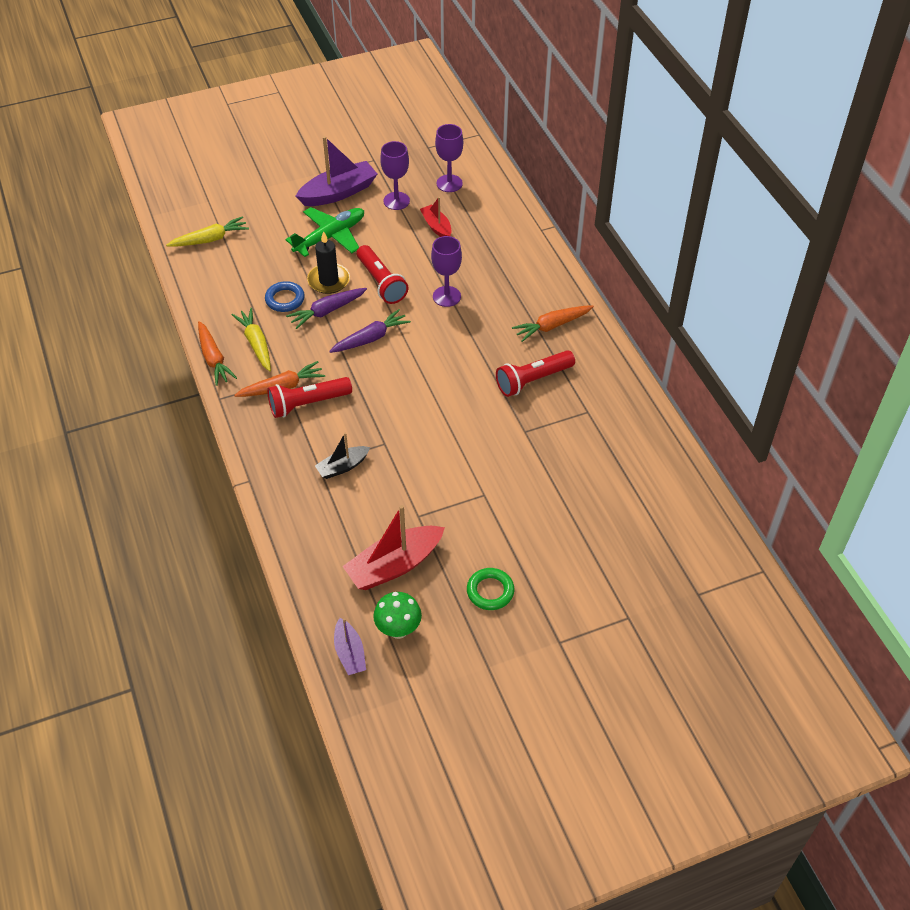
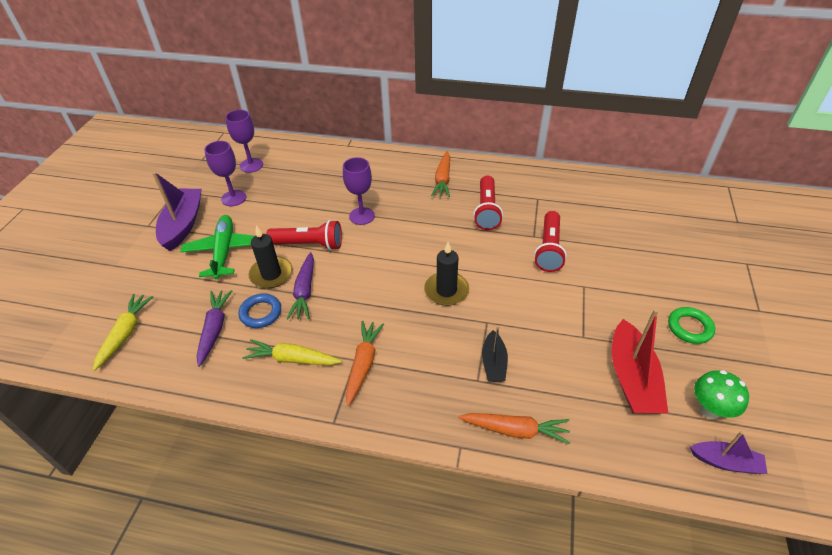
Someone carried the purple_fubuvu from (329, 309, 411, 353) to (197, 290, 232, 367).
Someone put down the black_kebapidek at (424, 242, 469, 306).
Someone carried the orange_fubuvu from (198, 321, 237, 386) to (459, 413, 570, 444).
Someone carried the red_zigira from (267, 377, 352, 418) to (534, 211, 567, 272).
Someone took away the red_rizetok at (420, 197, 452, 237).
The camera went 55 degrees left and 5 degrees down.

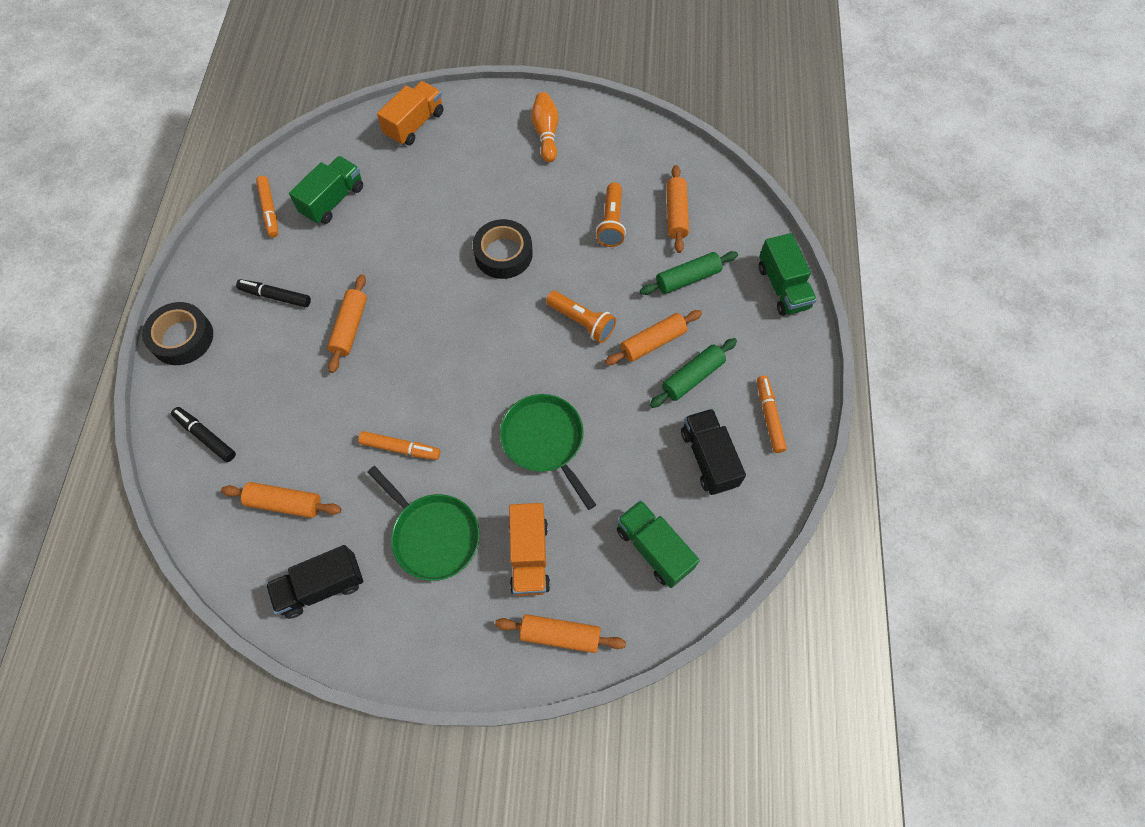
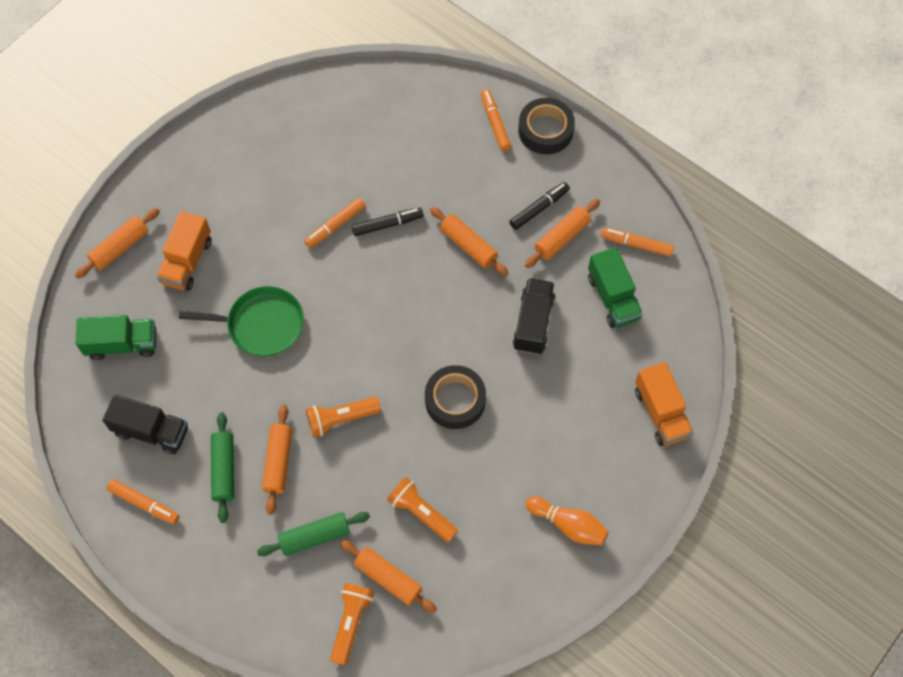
Someone rotated the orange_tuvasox at (509, 503, 550, 596) by 105 degrees counterclockwise.
Someone rotated the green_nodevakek at (640, 251, 738, 295) by 60 degrees clockwise.
Someone put down the orange_zigira at (330, 583, 375, 666).
Someone carried the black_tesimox from (171, 407, 236, 462) to (352, 208, 423, 236).
Someone put down the orange_tesimox at (481, 89, 511, 151).
Someone carried the black_tuvasox from (266, 545, 363, 619) to (513, 278, 555, 354).
Someone carried the orange_nodevakek from (221, 482, 342, 518) to (525, 199, 600, 268).
Someone took away the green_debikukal at (367, 466, 480, 581).
Someone took away the green_tuvasox at (759, 233, 817, 316).
The camera went 125 degrees right and 0 degrees up.

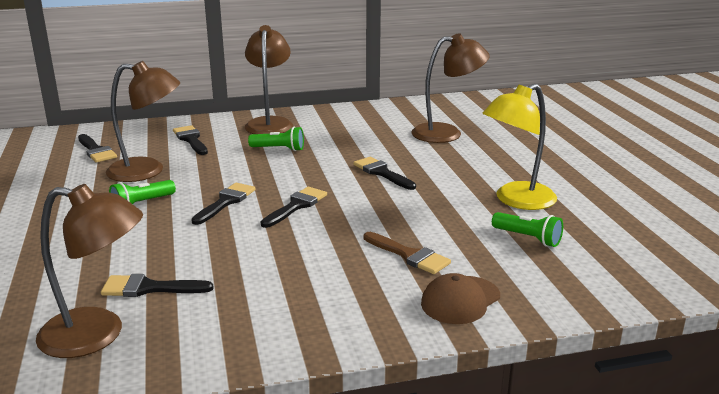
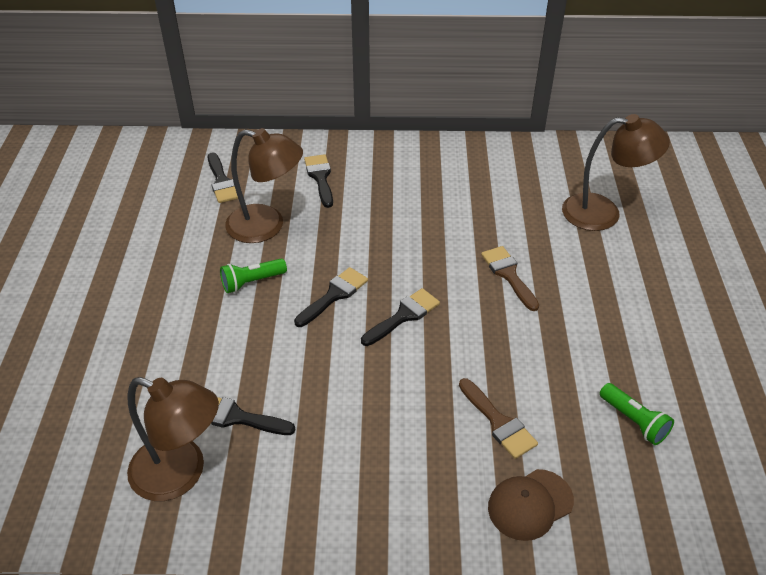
Someone repainted the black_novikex at (353, 157, 416, 190), which became the brown_novikex at (481, 246, 539, 311).
Someone took away the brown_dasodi at (245, 25, 293, 134).
Someone took away the green_zigira at (248, 127, 304, 151).
Someone took away the yellow_dasodi at (482, 84, 557, 210).
The camera went 15 degrees right and 20 degrees up.

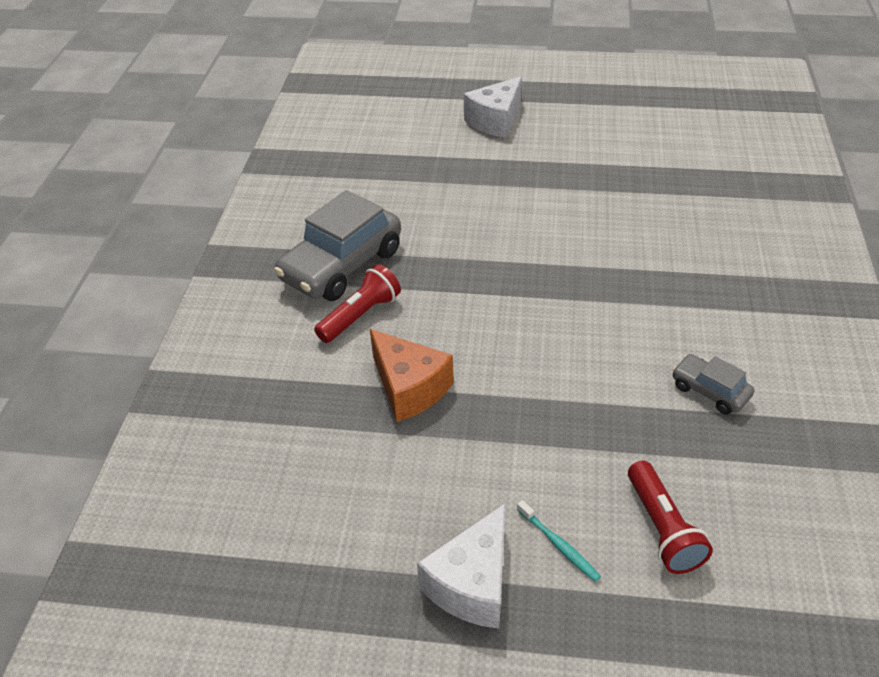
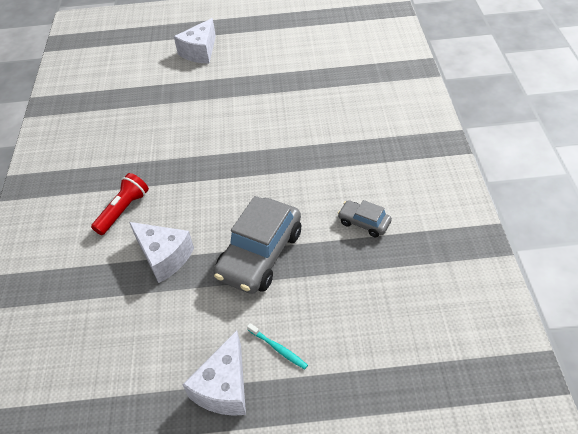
Someone repainted the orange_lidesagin at (370, 329, 453, 422), which became the white_lidesagin at (129, 222, 194, 283).
Someone carried the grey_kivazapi from (274, 190, 401, 301) to (214, 196, 301, 294).
Someone took away the red_zigira at (628, 461, 713, 574).
The camera went 10 degrees left and 5 degrees up.

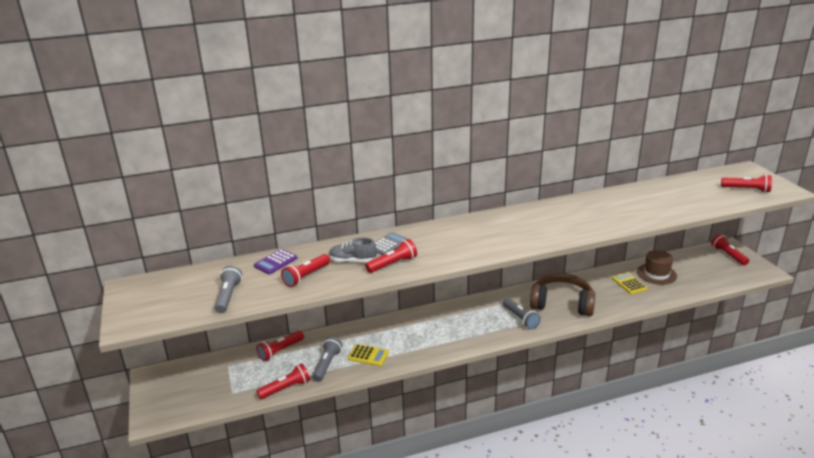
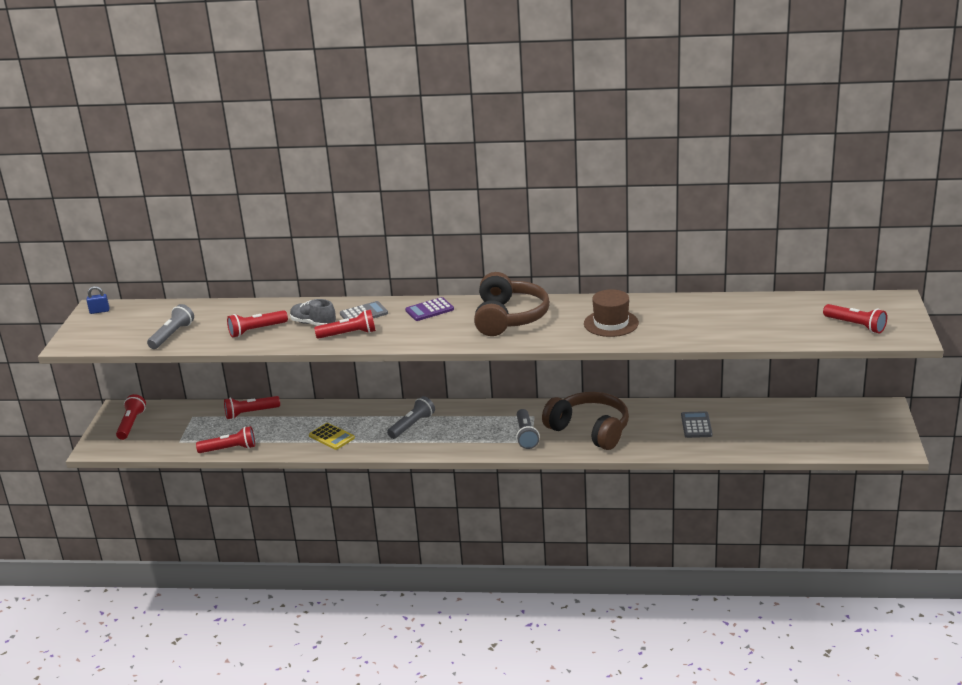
Someone put down the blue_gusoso at (86, 286, 109, 314).
Someone carried the red_zigira from (711, 234, 749, 266) to (116, 394, 146, 440).
Someone carried the grey_zigira from (312, 337, 343, 382) to (387, 396, 435, 439).
Someone carried the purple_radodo from (254, 249, 297, 274) to (405, 297, 454, 321).
Someone put down the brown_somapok at (474, 272, 550, 336).
Someone carried the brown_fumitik from (637, 250, 677, 285) to (584, 289, 639, 337).
Someone repainted the yellow_radodo at (612, 272, 648, 294), which became the grey_radodo at (681, 411, 713, 438).
The camera went 25 degrees right and 0 degrees up.

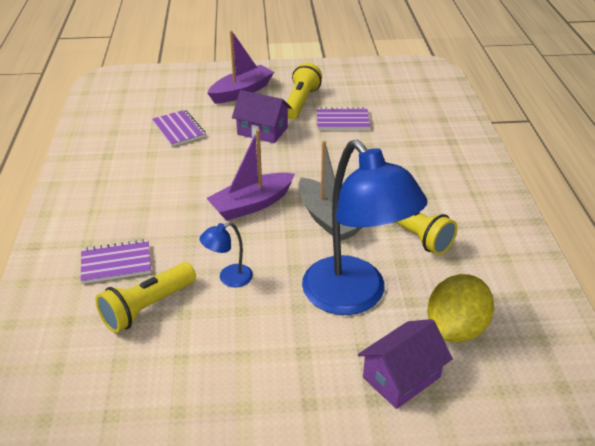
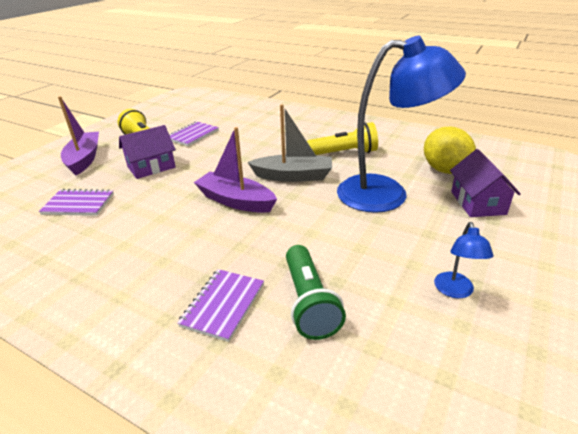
Someone rotated the purple_rizetok at (206, 129, 295, 221) by 120 degrees clockwise.
Someone repainted the yellow_zigira at (95, 262, 196, 333), which became the green_zigira at (286, 245, 346, 340).
Someone carried the blue_dasodi from (199, 222, 253, 288) to (434, 222, 493, 298).
The camera went 55 degrees left and 5 degrees down.

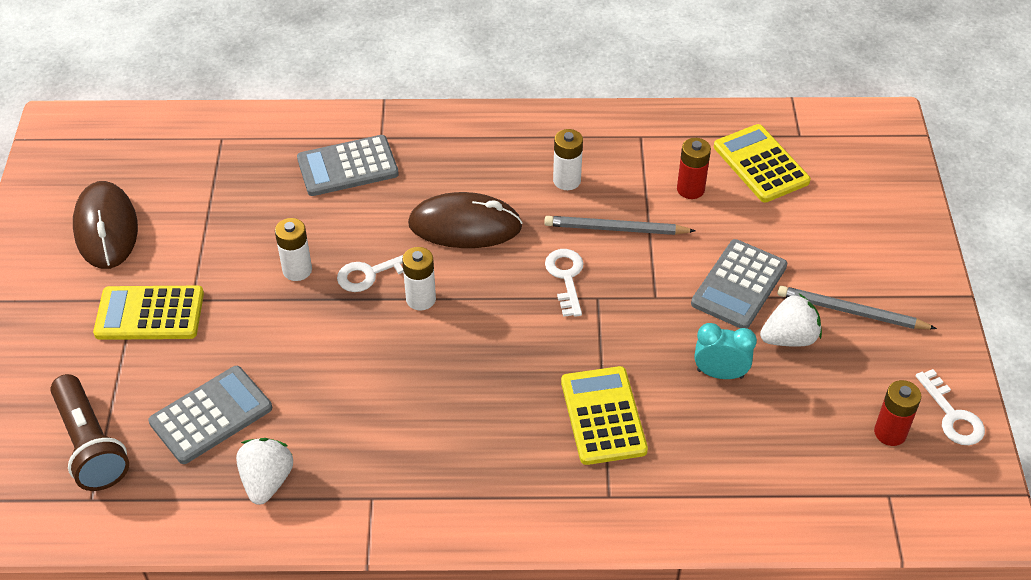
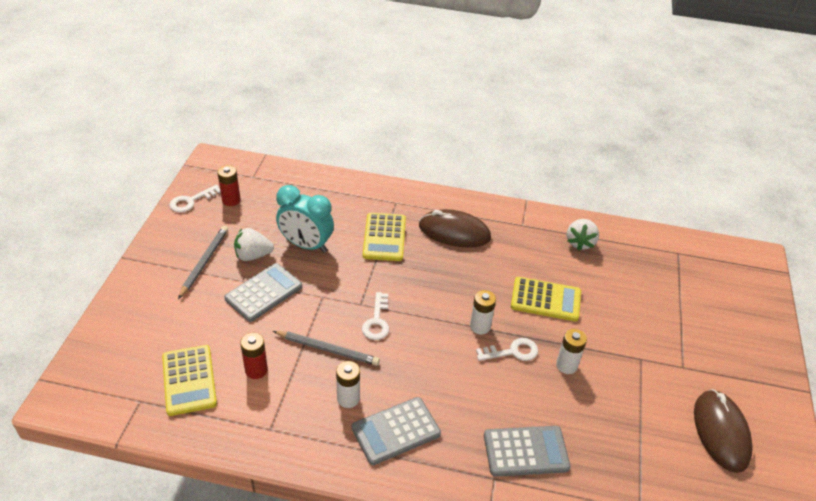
Someone rotated the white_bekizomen at (916, 369, 985, 445) by 120 degrees counterclockwise.
Someone rotated the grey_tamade at (777, 286, 937, 329) by 105 degrees counterclockwise.
Someone scaled the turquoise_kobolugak at (694, 323, 757, 379) by 1.60.
Someone carried the grey_radodo from (148, 366, 272, 464) to (352, 397, 441, 465).
Someone carried the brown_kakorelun from (408, 192, 523, 248) to (419, 209, 491, 248).
Someone carried the yellow_radodo from (93, 286, 204, 340) to (511, 277, 581, 321).
Someone took away the brown_zigira at (50, 374, 129, 491).
The camera went 170 degrees left and 5 degrees down.

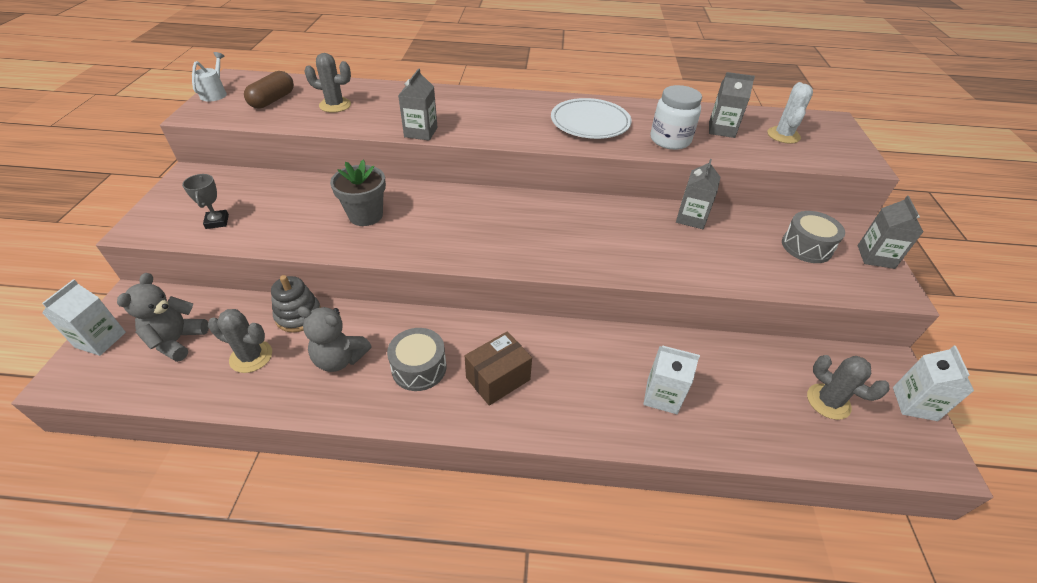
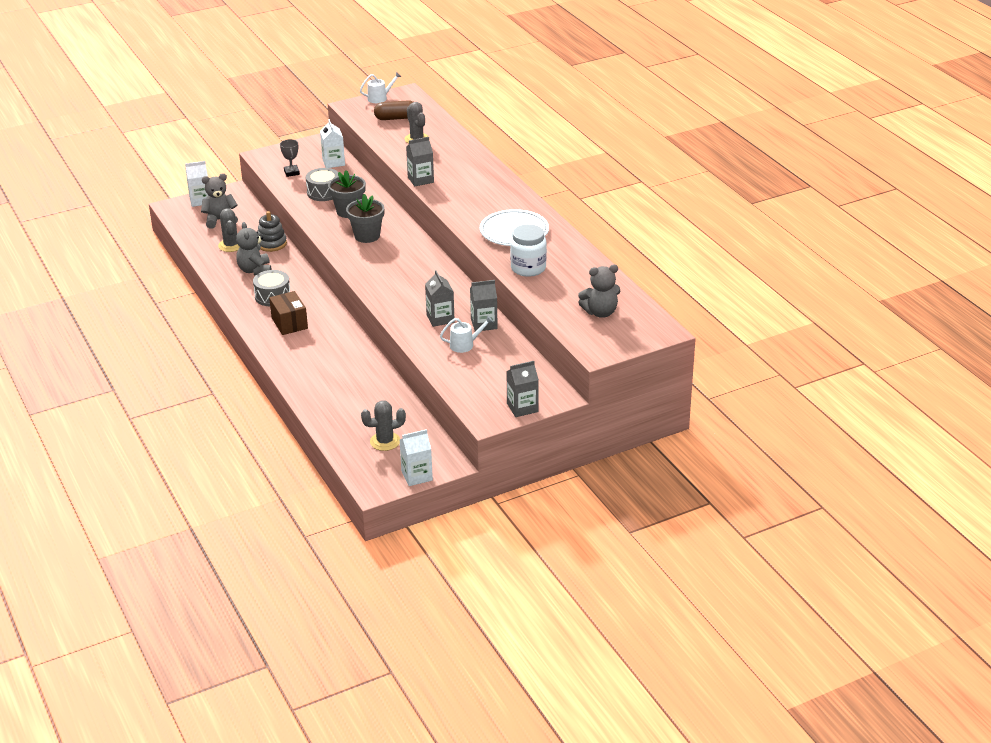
Someone rotated the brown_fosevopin at (465, 332, 532, 406) by 45 degrees clockwise.
Someone rotated the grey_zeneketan at (182, 174, 229, 229) by 60 degrees counterclockwise.
Someone carried the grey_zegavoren from (782, 211, 845, 263) to (305, 168, 338, 201).
Someone carried the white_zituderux from (643, 345, 700, 414) to (320, 119, 345, 168).
Someone put down the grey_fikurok at (346, 194, 385, 243).
Someone rotated the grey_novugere at (807, 355, 890, 420) by 60 degrees clockwise.
Someone carried the grey_zituderux from (709, 72, 755, 138) to (425, 270, 455, 327).
Someone put down the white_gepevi at (440, 315, 493, 353).
Someone swapped the white_novugere at (767, 82, 813, 144) for the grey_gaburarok at (578, 264, 620, 318).
The camera went 60 degrees right and 10 degrees down.

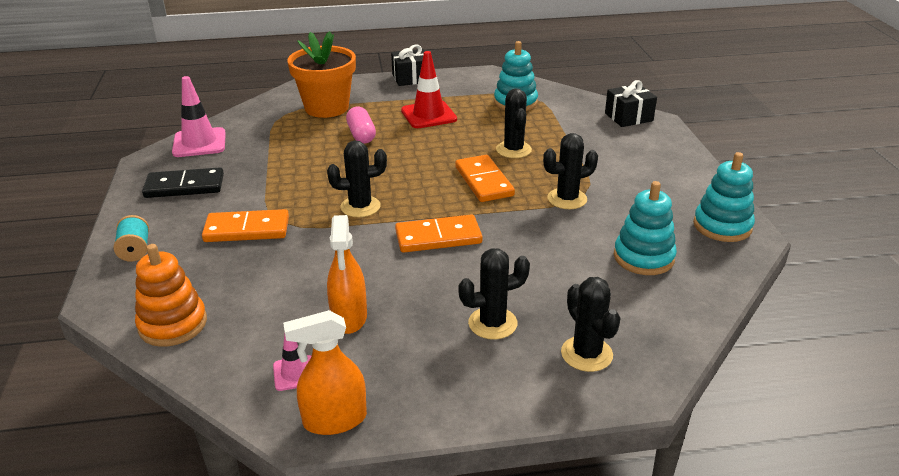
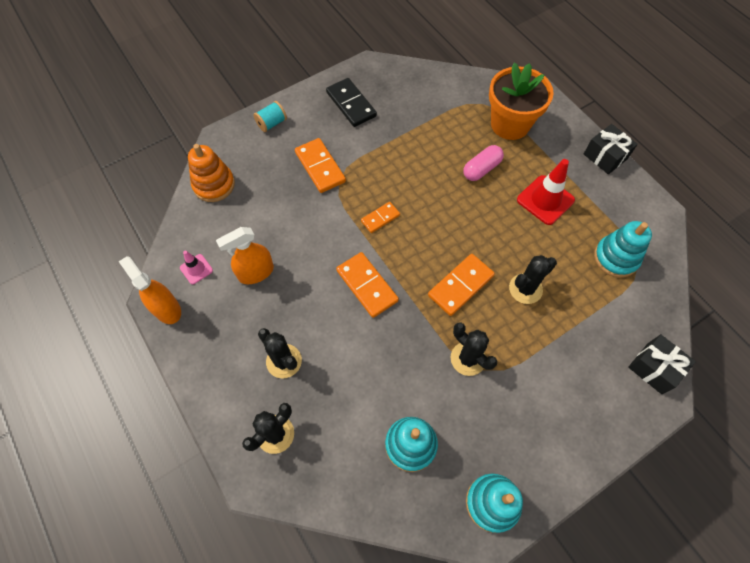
Someone swapped the black_novugere at (327, 140, 387, 217) for the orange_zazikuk at (361, 202, 400, 233).
Someone took away the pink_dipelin at (172, 76, 226, 157).
The camera went 65 degrees right and 30 degrees up.

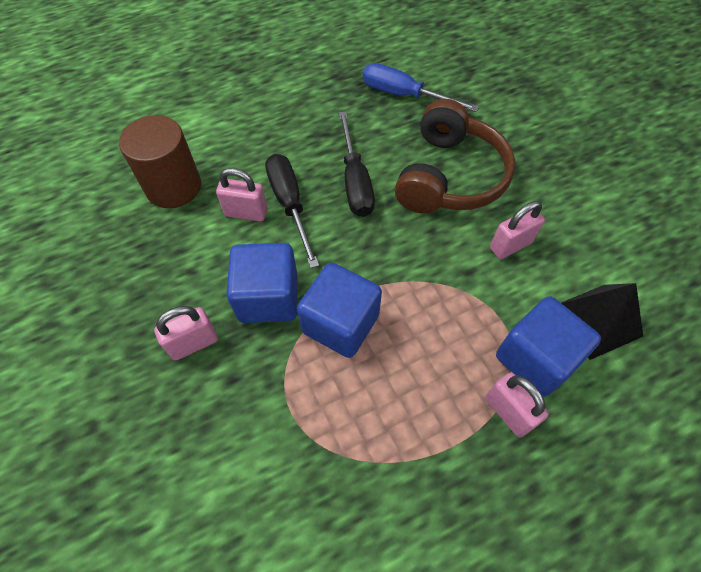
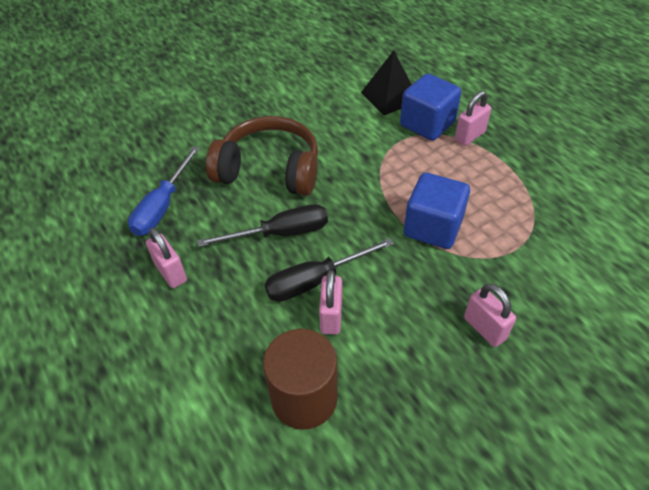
Someone carried the pink_gusoso from (490, 201, 545, 259) to (146, 228, 187, 288).
Someone took away the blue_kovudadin at (226, 243, 297, 323).
The camera went 95 degrees left and 10 degrees down.

